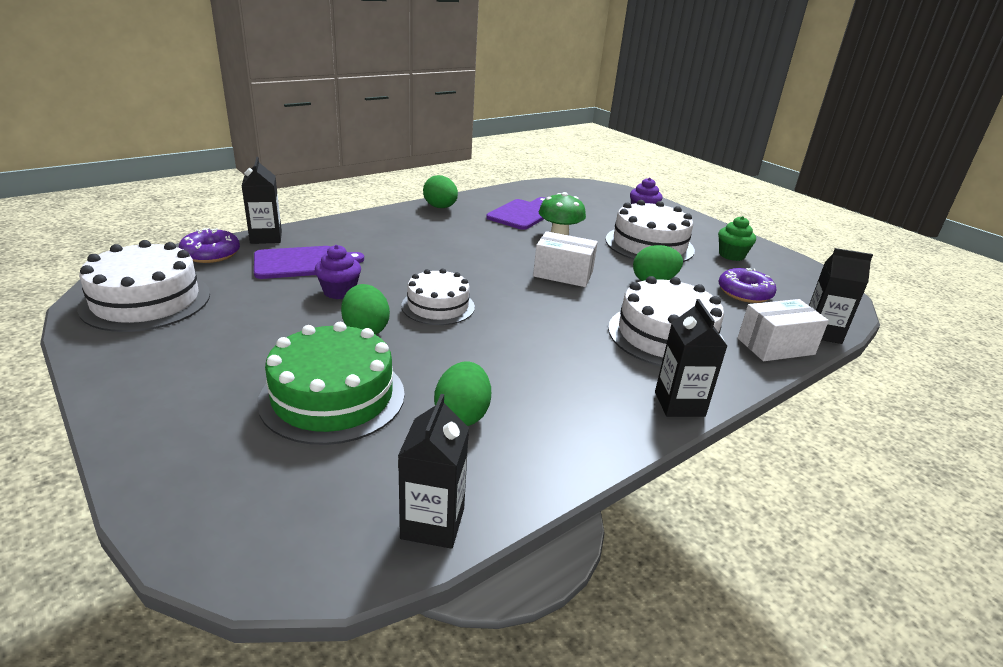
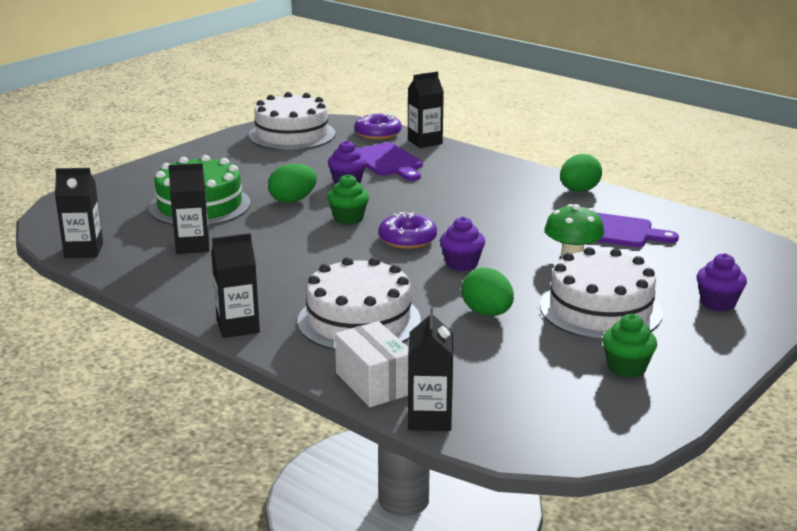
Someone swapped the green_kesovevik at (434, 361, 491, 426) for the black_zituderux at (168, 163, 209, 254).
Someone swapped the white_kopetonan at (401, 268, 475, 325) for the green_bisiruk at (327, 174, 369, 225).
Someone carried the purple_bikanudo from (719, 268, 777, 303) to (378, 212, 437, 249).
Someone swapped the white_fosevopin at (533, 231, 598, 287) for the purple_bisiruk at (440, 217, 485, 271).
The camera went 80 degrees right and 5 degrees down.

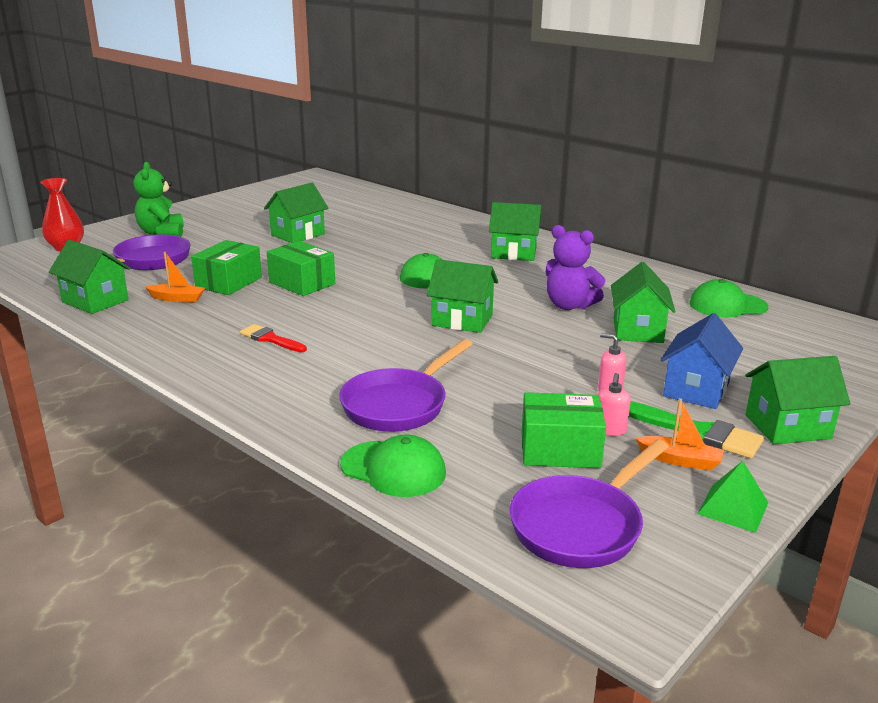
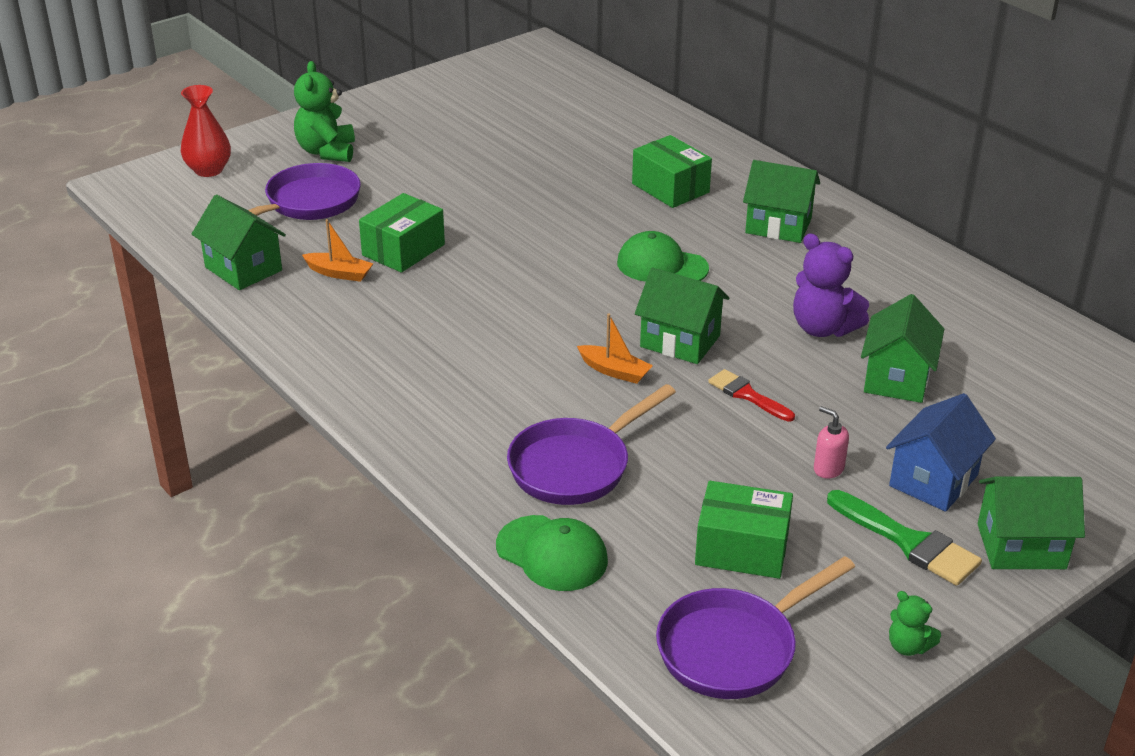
Someone carried the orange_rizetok from (636, 398, 724, 471) to (577, 314, 653, 384).
Someone carried the green_fosevopin from (267, 241, 335, 296) to (632, 135, 712, 208).
Someone carried the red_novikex from (240, 324, 307, 352) to (708, 369, 795, 422).
Someone swapped the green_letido at (698, 461, 769, 533) for the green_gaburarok at (889, 591, 941, 656).
Someone took away the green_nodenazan at (264, 183, 328, 243).
Someone took away the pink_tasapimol at (598, 373, 631, 436).
Someone took away the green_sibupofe at (689, 279, 769, 317).
The camera went 10 degrees right and 10 degrees up.

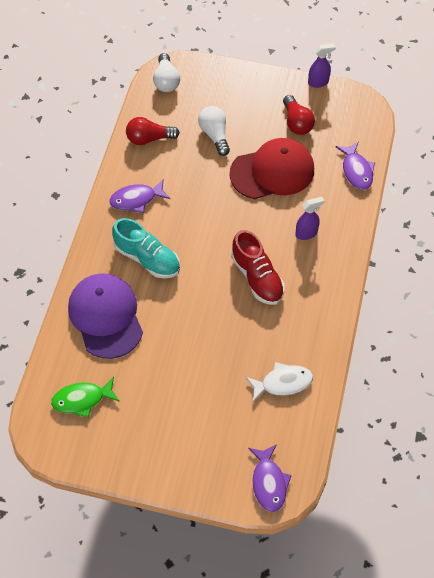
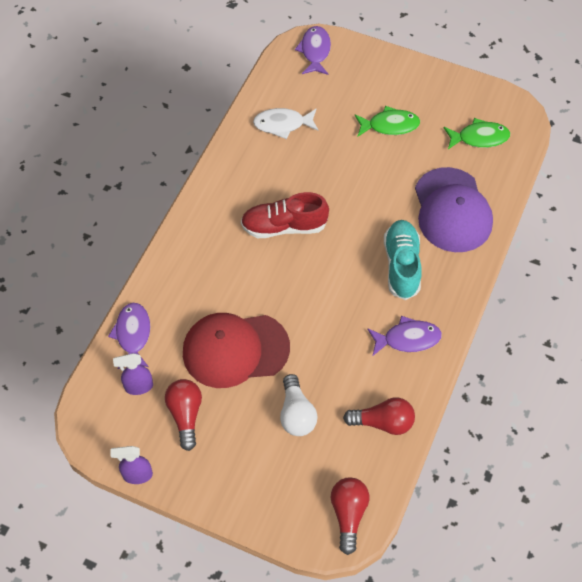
Someone carried the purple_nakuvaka from (295, 197, 324, 240) to (113, 353, 153, 395).
Someone rotated the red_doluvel at (231, 230, 285, 305) by 75 degrees counterclockwise.
Someone repainted the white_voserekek at (153, 53, 180, 92), which became the red_voserekek at (331, 478, 369, 555).
Someone put down the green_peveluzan at (354, 106, 420, 137).
Someone rotated the turquoise_doluvel at (112, 218, 180, 278) by 45 degrees clockwise.
The camera went 170 degrees left and 0 degrees up.

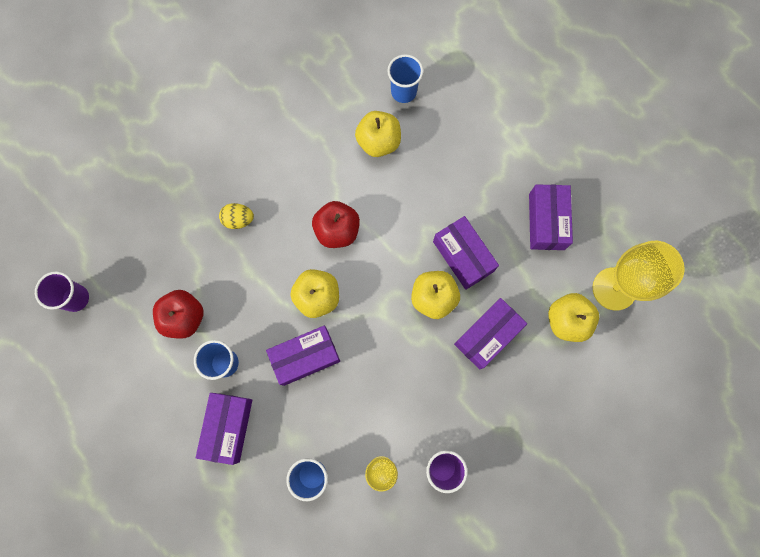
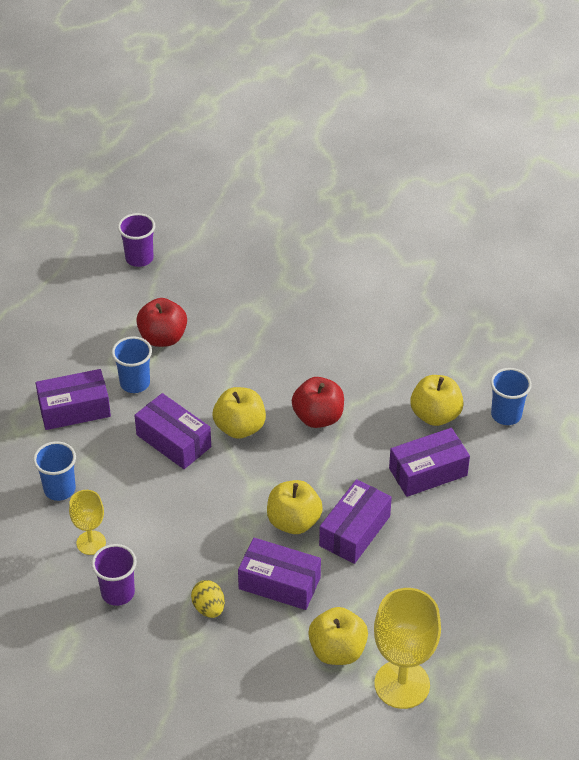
Someone carried the yellow_kesovevik from (219, 203, 254, 229) to (191, 580, 225, 618).
Someone carried the purple_fosevopin from (529, 184, 573, 250) to (389, 428, 470, 497).
The camera went 65 degrees right and 30 degrees down.

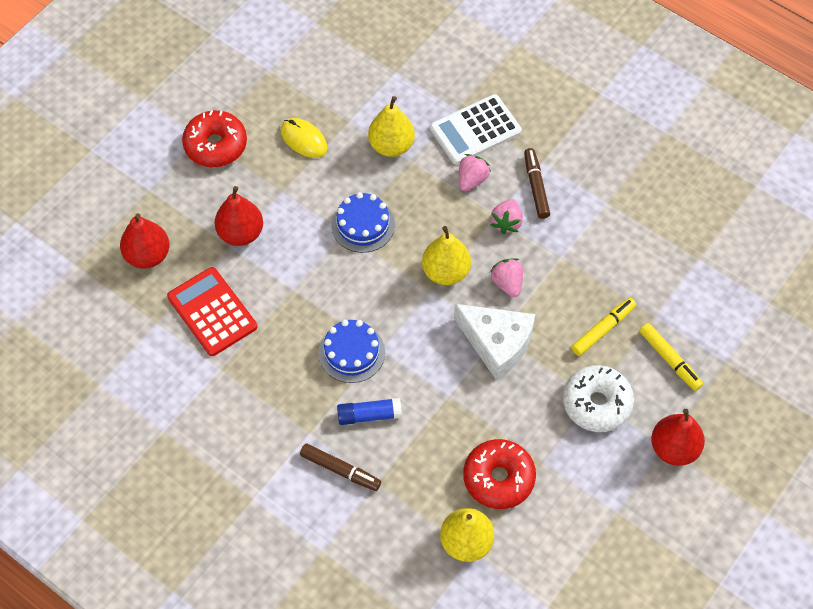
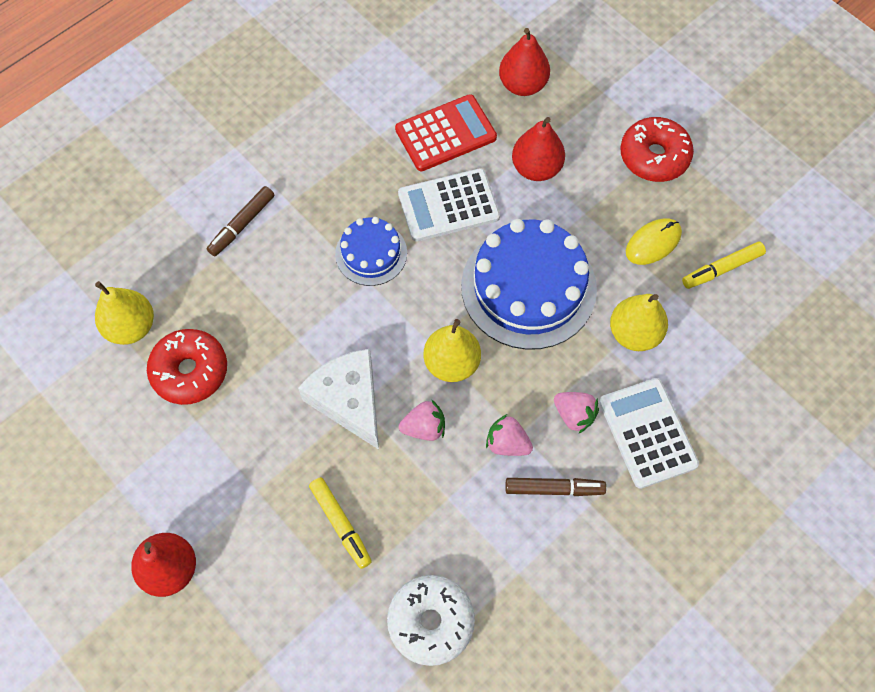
Someone rotated the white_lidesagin at (454, 304, 535, 380) by 105 degrees clockwise.
Someone carried the white_bikanudo from (563, 365, 634, 432) to (387, 575, 475, 666).
Someone put down the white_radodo at (398, 168, 500, 242).
Someone scaled the blue_kopetonan at (331, 192, 395, 253) by 1.85.
Someone carried the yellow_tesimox from (640, 323, 703, 391) to (682, 242, 766, 289).
Someone took away the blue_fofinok at (337, 398, 402, 425).
The camera went 100 degrees right and 5 degrees up.

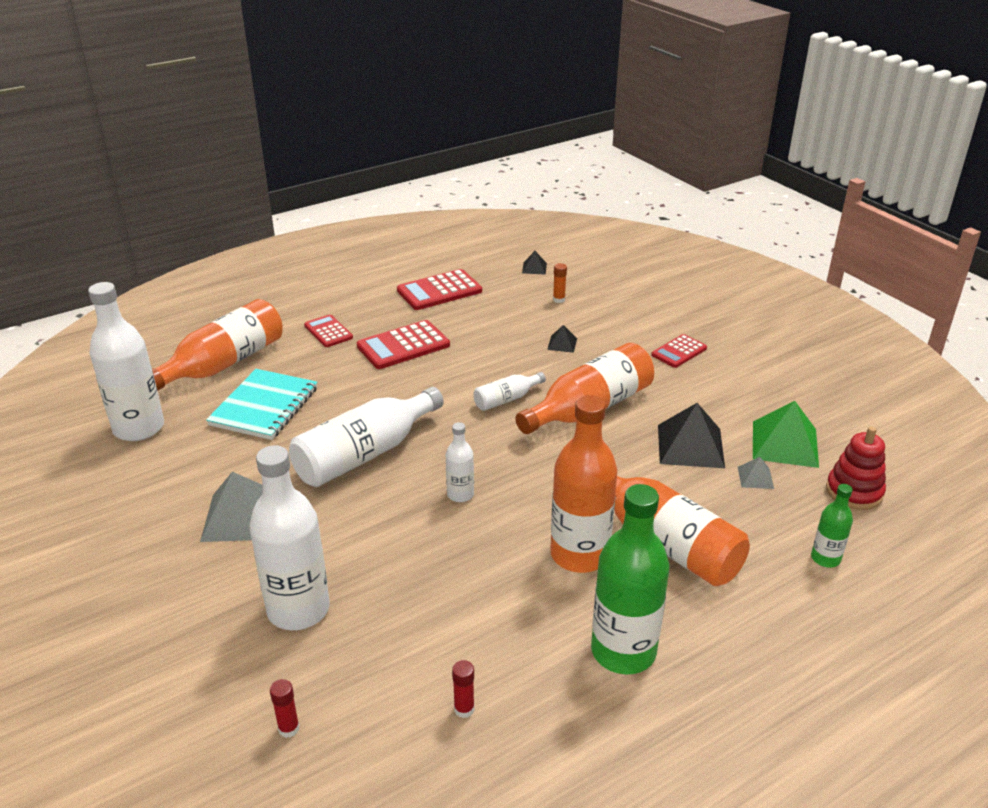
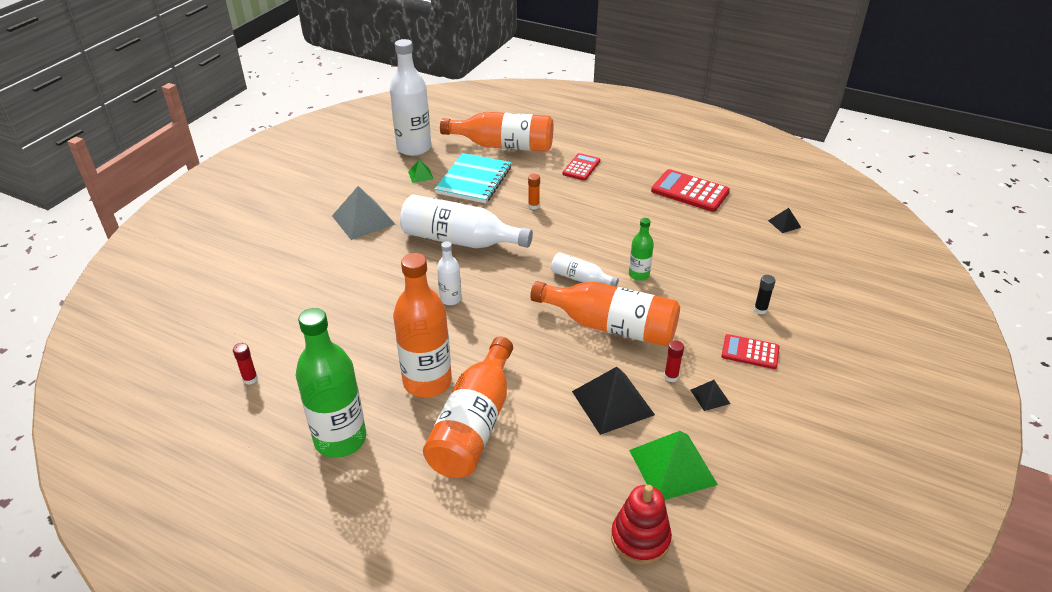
Someone put down the green_letido at (408, 160, 433, 183).
Someone rotated the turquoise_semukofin at (206, 369, 317, 440) by 60 degrees counterclockwise.
Someone carried the orange_fofinok from (553, 263, 567, 303) to (528, 174, 540, 210).
Someone carried the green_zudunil from (811, 484, 853, 567) to (629, 218, 654, 281).
Someone carried the red_fofinok from (270, 679, 300, 738) to (664, 340, 684, 382).
Someone carried the black_letido from (547, 325, 577, 353) to (691, 380, 731, 411).
Someone put down the black_fofinok at (754, 275, 775, 314).
Someone took away the white_zudunil at (249, 445, 330, 630).
Someone took away the red_radodo at (357, 320, 450, 369).
Someone took away the grey_letido at (738, 457, 774, 489).
The camera went 60 degrees right and 5 degrees up.

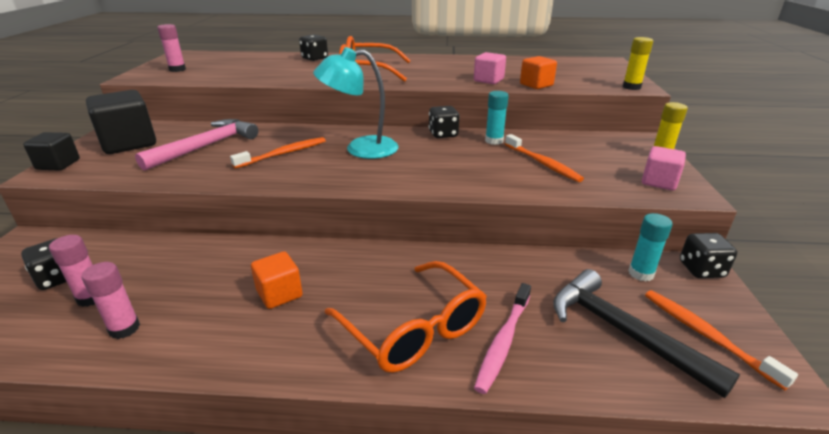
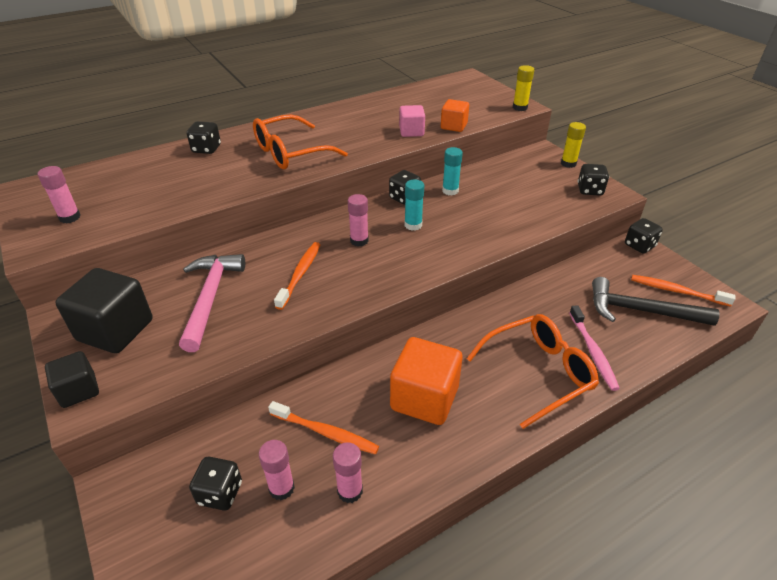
Someone carried the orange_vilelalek from (505, 134, 584, 182) to (268, 401, 379, 454).
Someone swapped the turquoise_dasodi at (313, 47, 398, 159) for the pink_fofinok at (348, 194, 369, 247).
Someone scaled the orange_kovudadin at (251, 251, 303, 309) by 1.74.
Someone carried the turquoise_fofinok from (628, 213, 673, 282) to (405, 179, 424, 231).
Someone rotated the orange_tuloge at (325, 261, 487, 373) by 45 degrees counterclockwise.
Someone swapped the pink_kovudadin at (642, 146, 686, 190) for the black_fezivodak at (577, 164, 609, 196).
The camera went 35 degrees left and 10 degrees up.

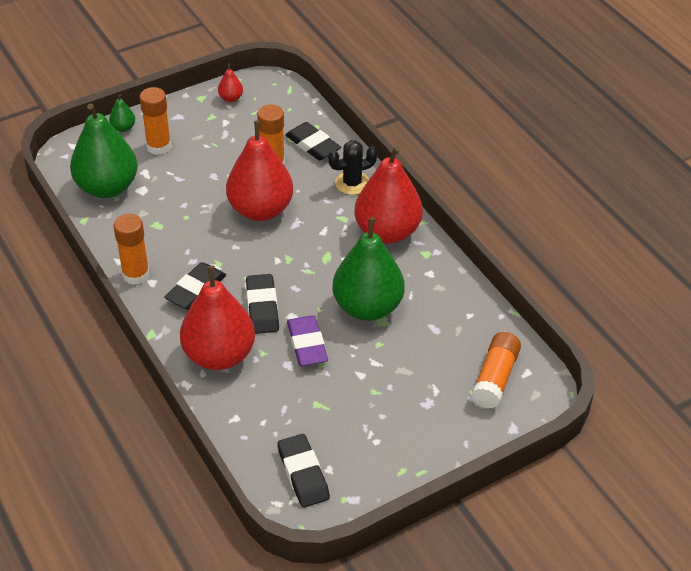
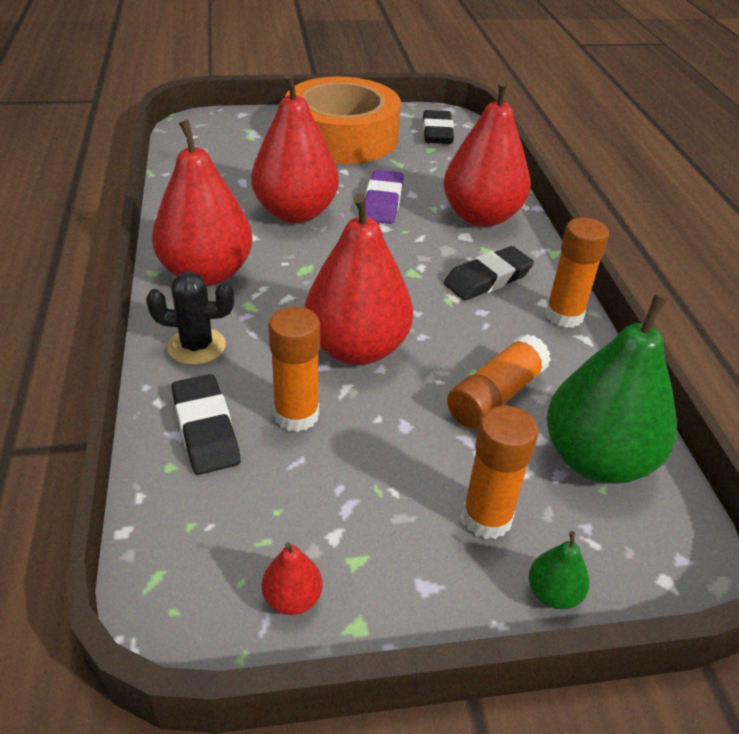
Someone repainted the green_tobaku at (332, 217, 405, 321), which became the red_tobaku at (251, 73, 339, 223).
Someone put down the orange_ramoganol at (285, 76, 401, 164).
Someone carried the orange_fofinok from (472, 332, 521, 408) to (447, 334, 551, 428).
Someone took away the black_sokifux at (246, 274, 279, 334).
The camera went 160 degrees left and 5 degrees down.

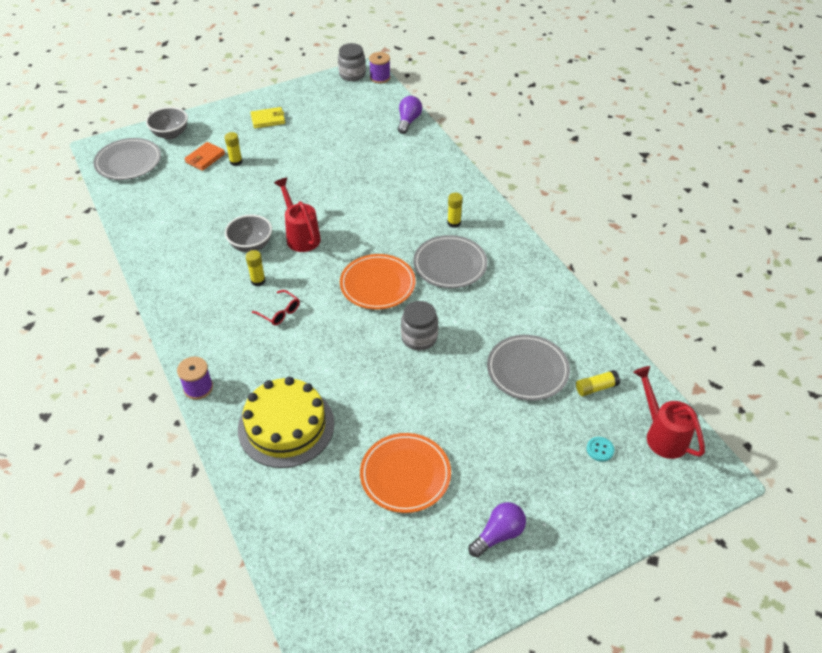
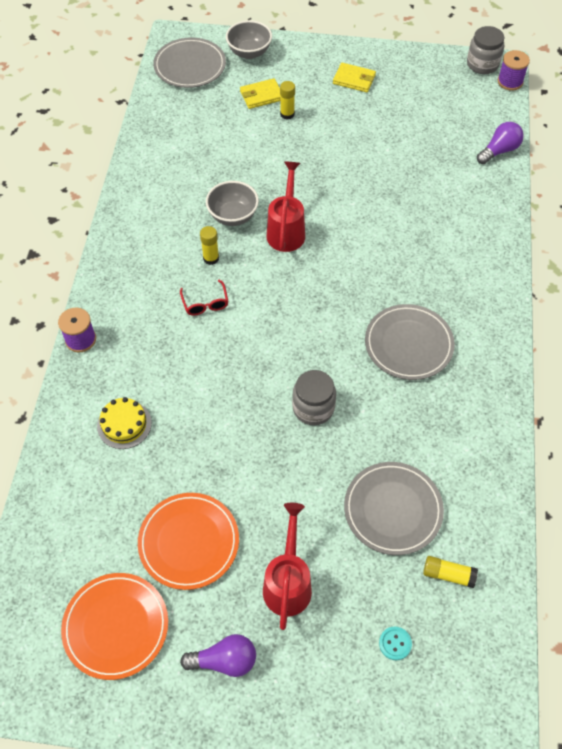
Someone carried the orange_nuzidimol from (340, 254, 415, 310) to (61, 573, 168, 680).
Someone scaled the yellow_kopetonan at (238, 377, 334, 468) by 0.52.
Someone repainted the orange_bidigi at (184, 142, 225, 171), which became the yellow_bidigi at (240, 78, 281, 109).
Someone carried the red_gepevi from (633, 366, 705, 459) to (263, 503, 312, 630).
Someone took away the yellow_fofinok at (447, 193, 463, 228).
The camera went 35 degrees right and 10 degrees up.

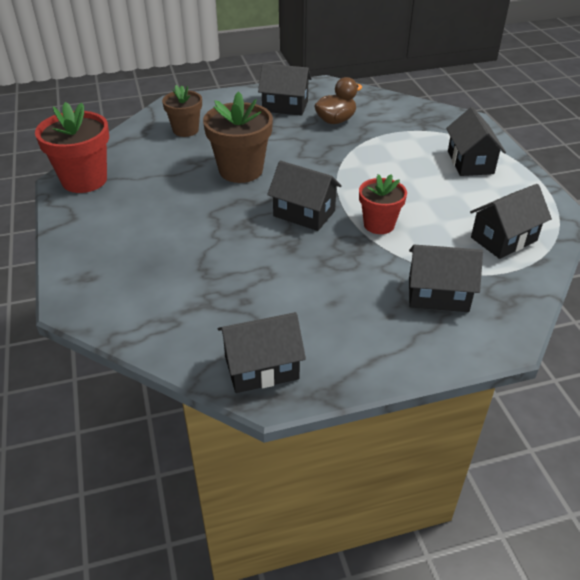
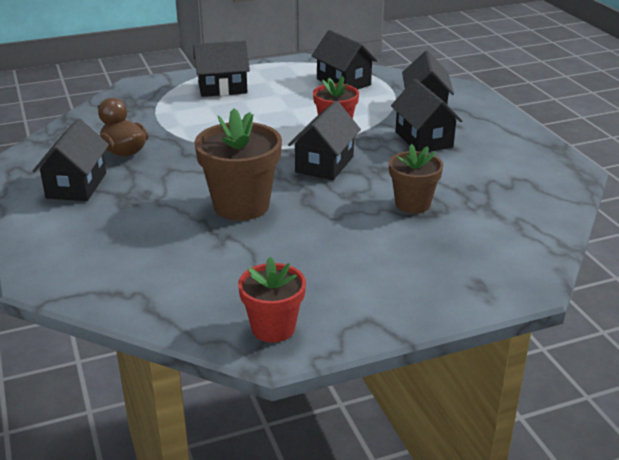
Someone scaled the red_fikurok at (35, 102, 109, 193) by 0.64.
Someone carried the brown_fikurok from (162, 85, 202, 137) to (389, 144, 443, 214).
Someone carried the black_nodenazan from (218, 312, 306, 393) to (391, 79, 463, 152).
The camera went 95 degrees left and 10 degrees down.

